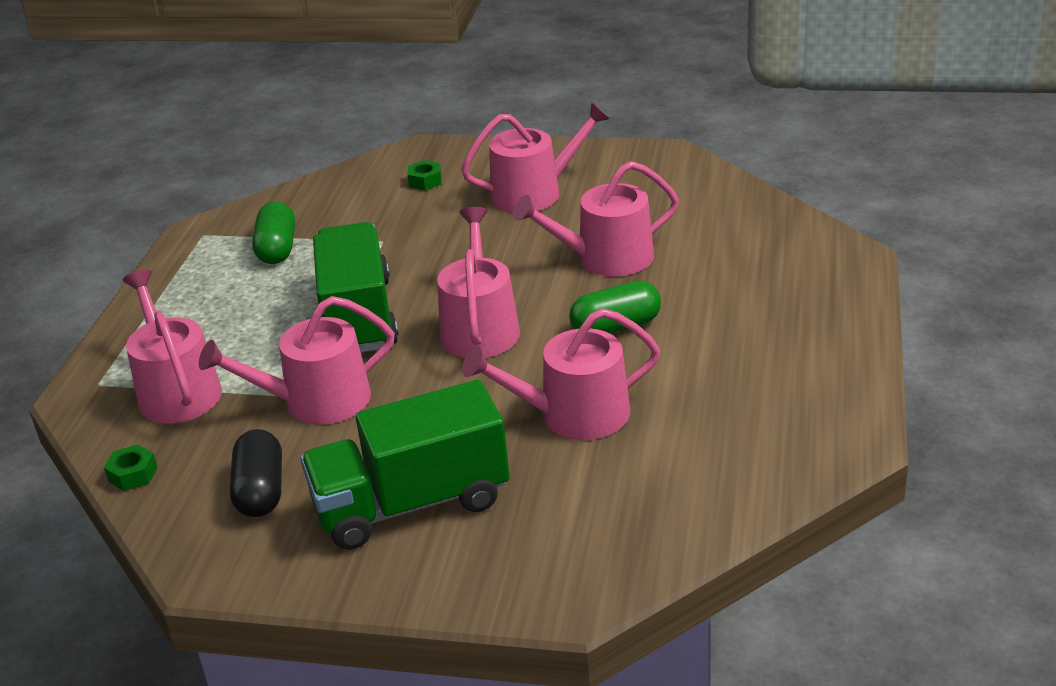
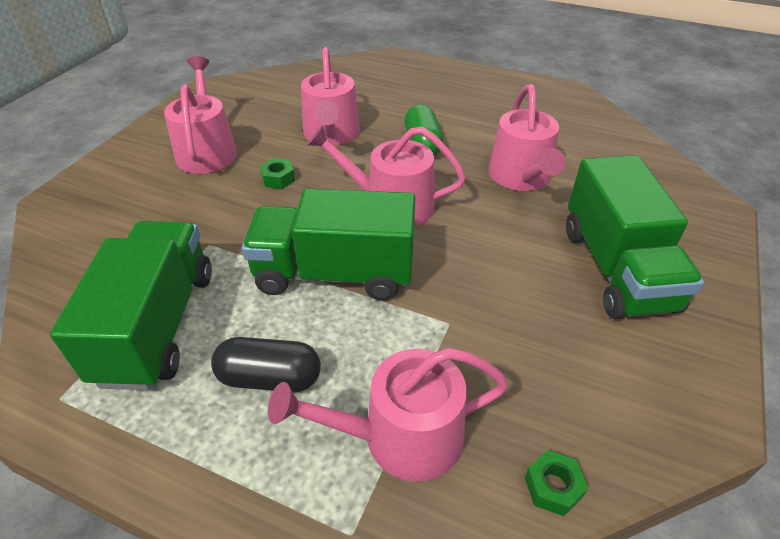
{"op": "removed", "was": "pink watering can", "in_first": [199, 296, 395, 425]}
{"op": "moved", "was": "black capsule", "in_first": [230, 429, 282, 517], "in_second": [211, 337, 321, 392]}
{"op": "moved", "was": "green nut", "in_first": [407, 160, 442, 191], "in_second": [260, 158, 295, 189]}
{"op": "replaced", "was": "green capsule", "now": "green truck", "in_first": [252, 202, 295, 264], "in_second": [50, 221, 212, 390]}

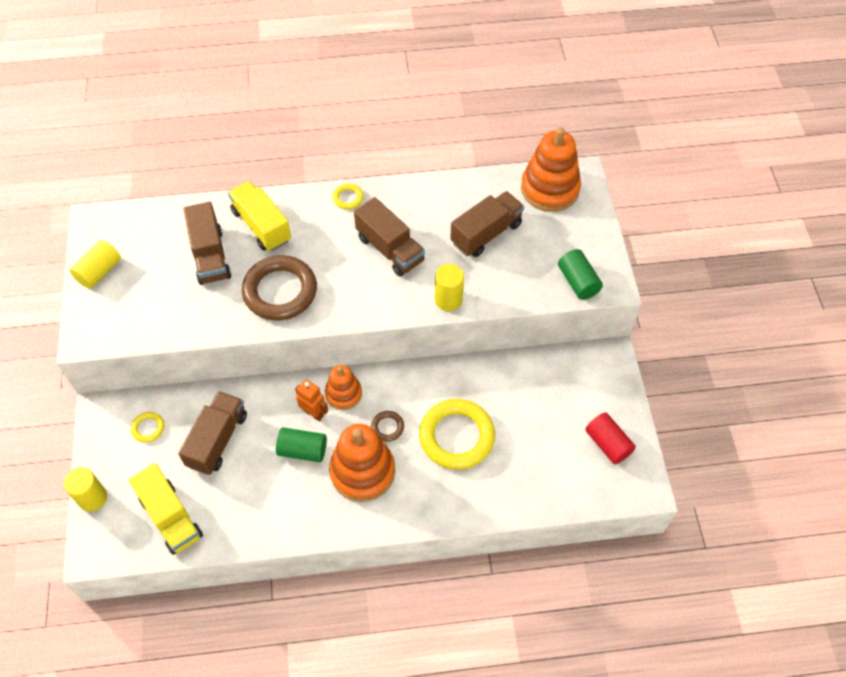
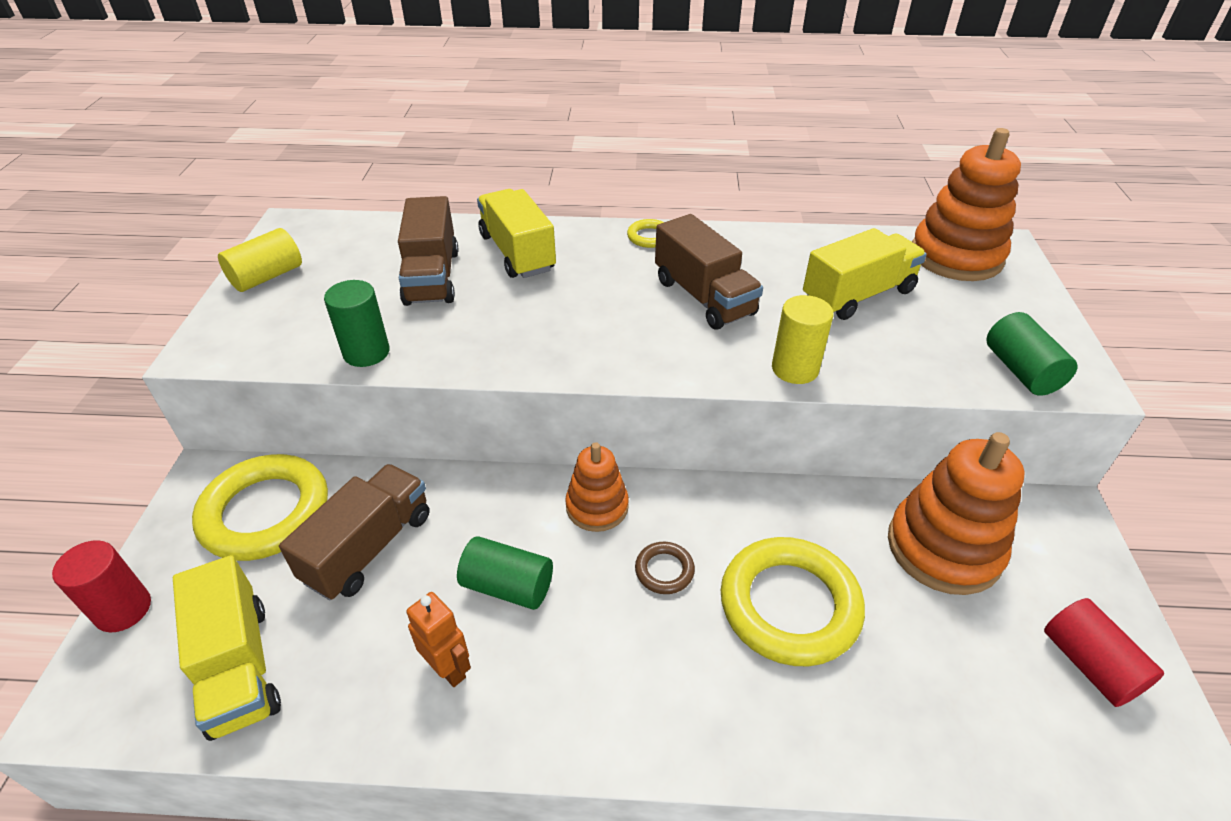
{"op": "removed", "was": "brown ring", "in_first": [242, 255, 317, 321]}
{"op": "added", "now": "green cylinder", "in_second": [324, 280, 390, 367]}
{"op": "moved", "was": "orange robot", "in_first": [295, 379, 328, 421], "in_second": [406, 592, 471, 687]}
{"op": "moved", "was": "orange stacking toy", "in_first": [329, 424, 395, 502], "in_second": [888, 432, 1024, 595]}
{"op": "recoloured", "was": "yellow cylinder", "now": "red cylinder", "in_first": [63, 467, 107, 511], "in_second": [52, 540, 151, 633]}
{"op": "recoloured", "was": "brown truck", "now": "yellow truck", "in_first": [450, 191, 524, 257], "in_second": [803, 228, 927, 320]}
{"op": "resized", "was": "yellow ring", "in_first": [131, 412, 164, 443], "in_second": [192, 454, 328, 561], "ratio": 2.27}

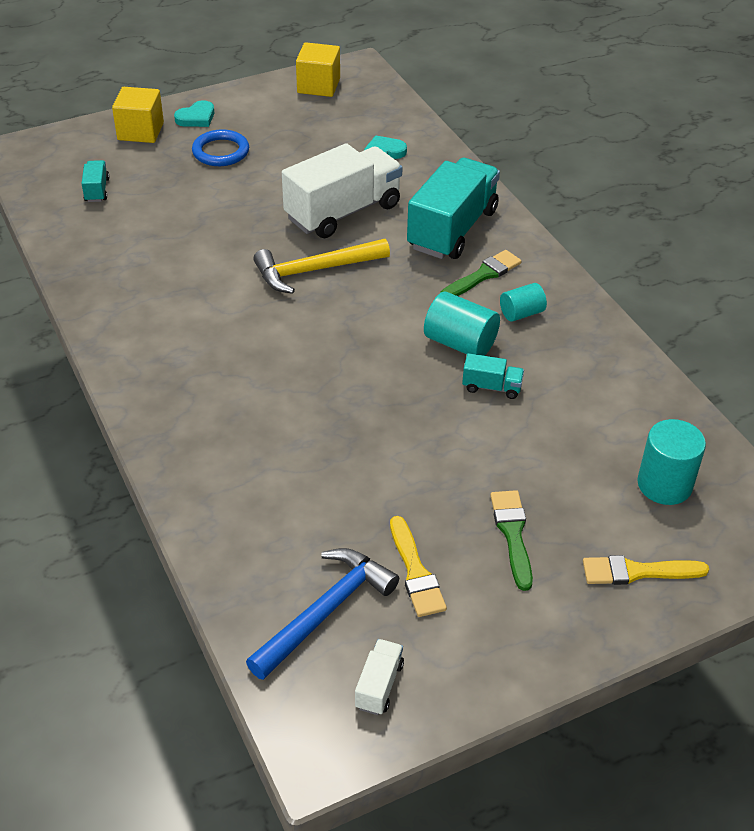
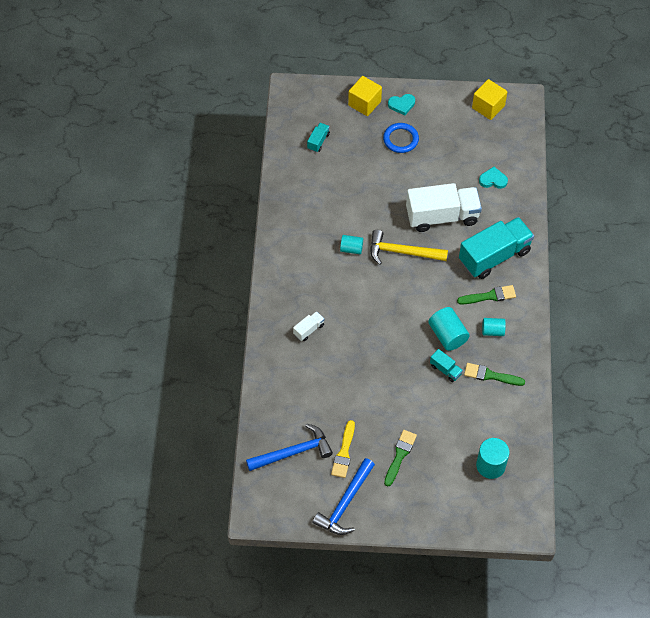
{"op": "removed", "was": "yellow brush", "in_first": [583, 555, 709, 585]}
{"op": "added", "now": "blue hammer", "in_second": [312, 458, 375, 535]}
{"op": "added", "now": "turquoise cylinder", "in_second": [340, 235, 363, 254]}
{"op": "added", "now": "green brush", "in_second": [464, 363, 525, 386]}
{"op": "moved", "was": "white truck", "in_first": [355, 639, 404, 715], "in_second": [293, 311, 325, 341]}

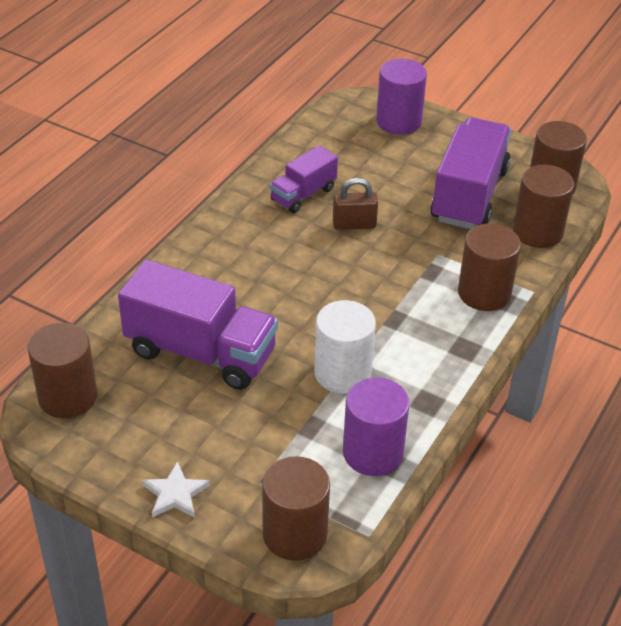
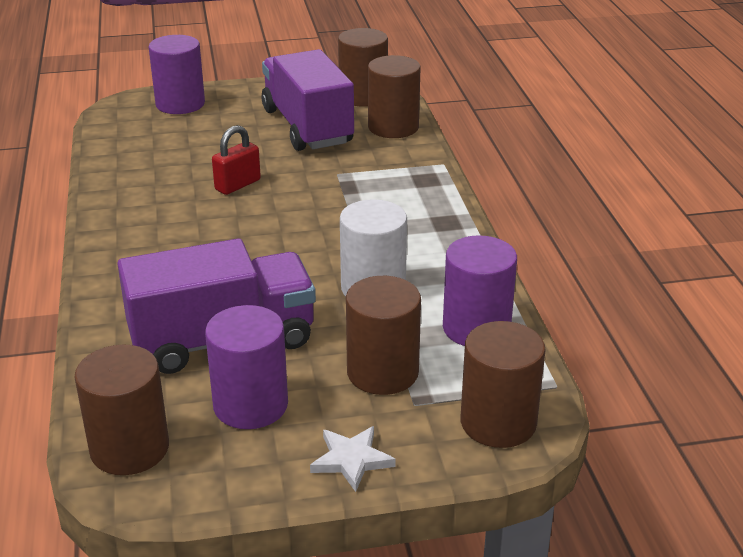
{"op": "removed", "was": "purple truck", "in_first": [270, 146, 338, 213]}
{"op": "added", "now": "purple cylinder", "in_second": [205, 305, 288, 429]}
{"op": "moved", "was": "brown cylinder", "in_first": [458, 223, 521, 311], "in_second": [346, 276, 421, 395]}
{"op": "recoloured", "was": "brown padlock", "now": "red padlock", "in_first": [333, 178, 378, 230], "in_second": [212, 125, 261, 195]}

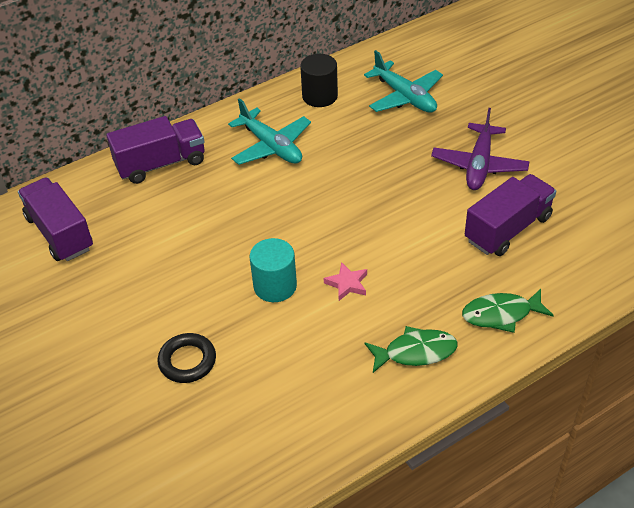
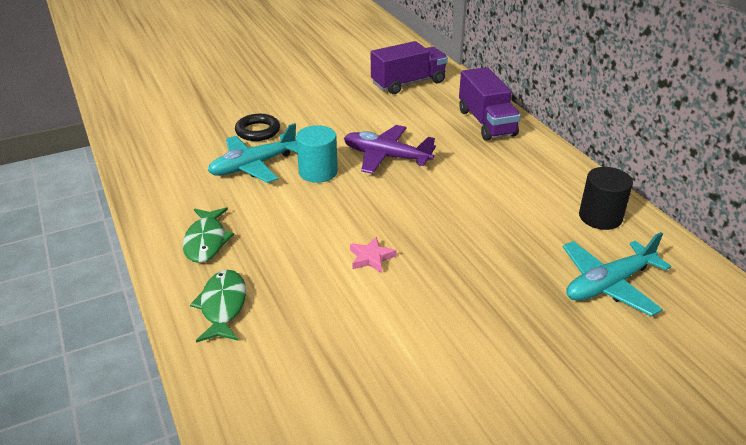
{"op": "removed", "was": "purple truck", "in_first": [465, 174, 556, 256]}
{"op": "moved", "was": "turquoise plane", "in_first": [228, 98, 311, 165], "in_second": [208, 123, 297, 183]}
{"op": "moved", "was": "pink star", "in_first": [324, 262, 367, 301], "in_second": [350, 236, 396, 273]}
{"op": "moved", "was": "purple plane", "in_first": [431, 108, 530, 190], "in_second": [344, 125, 436, 174]}

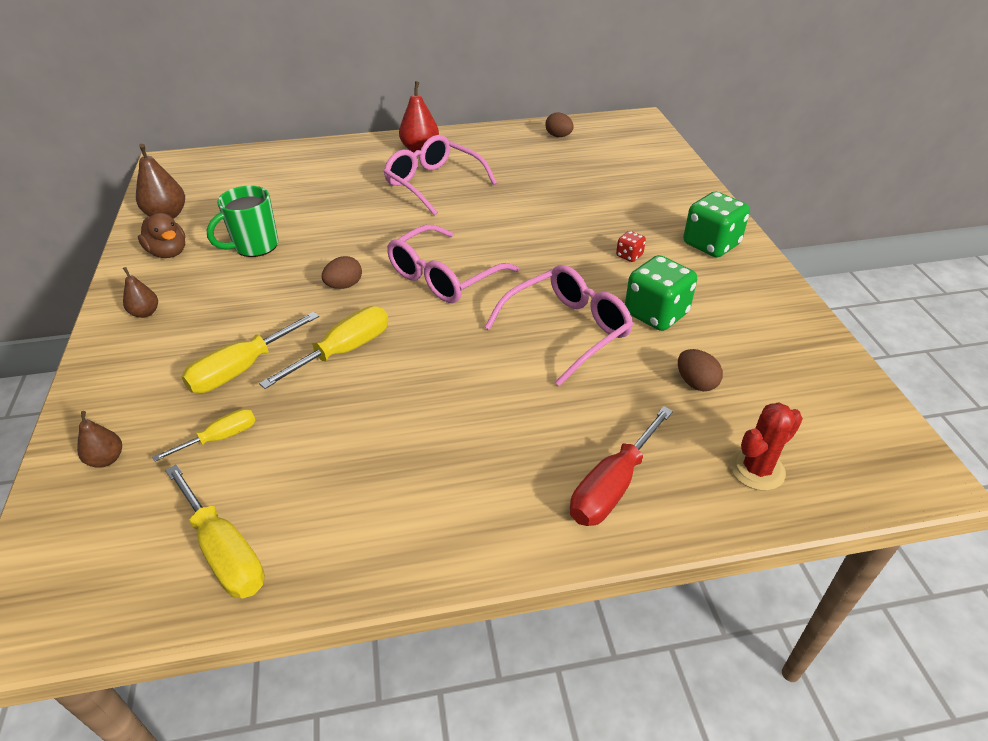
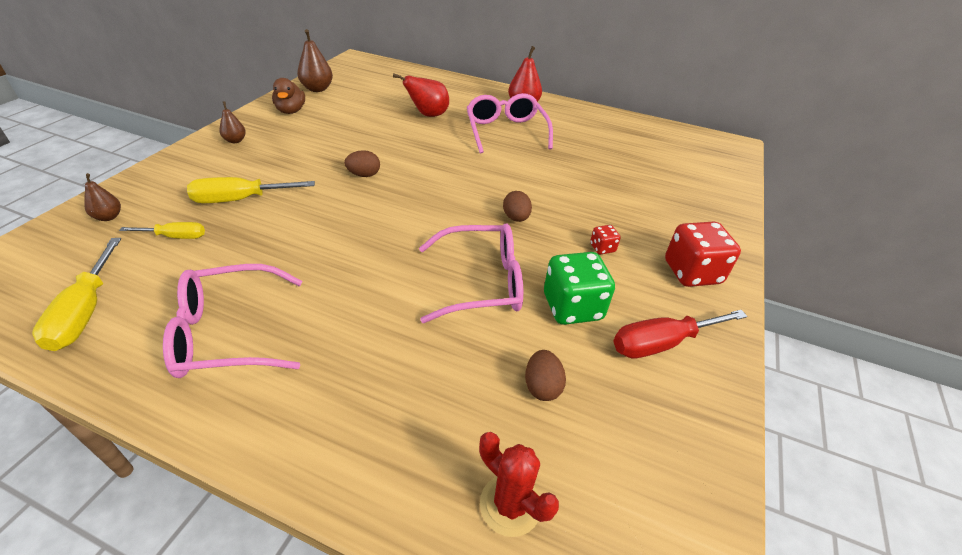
{"op": "removed", "was": "green mug", "in_first": [207, 186, 278, 257]}
{"op": "removed", "was": "yellow screwdriver", "in_first": [259, 306, 389, 389]}
{"op": "added", "now": "red pear", "in_second": [393, 73, 449, 117]}
{"op": "moved", "was": "pink glasses", "in_first": [387, 225, 519, 303], "in_second": [163, 264, 302, 378]}
{"op": "moved", "was": "brown egg", "in_first": [545, 112, 574, 137], "in_second": [503, 191, 532, 222]}
{"op": "moved", "was": "red screwdriver", "in_first": [570, 406, 673, 526], "in_second": [613, 310, 747, 358]}
{"op": "recoloured", "was": "green dice", "now": "red dice", "in_first": [683, 192, 750, 257], "in_second": [665, 222, 741, 287]}
{"op": "turned", "was": "red cactus", "in_first": [730, 402, 803, 491], "in_second": [479, 432, 559, 537], "clockwise": 45}

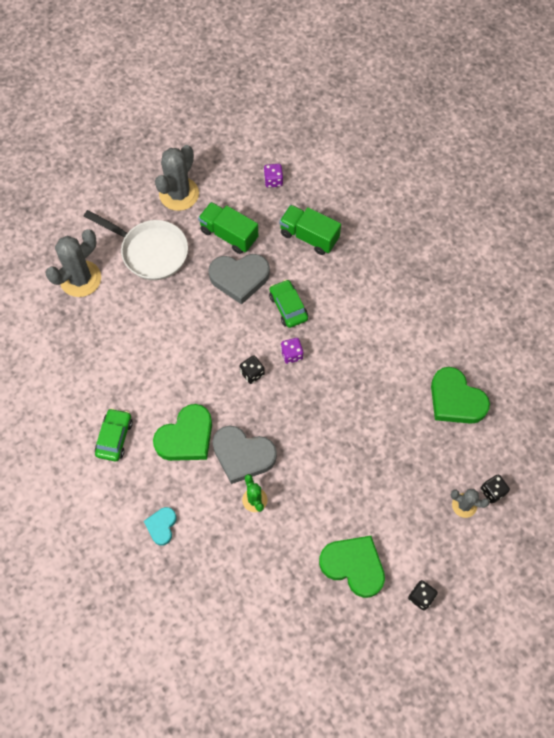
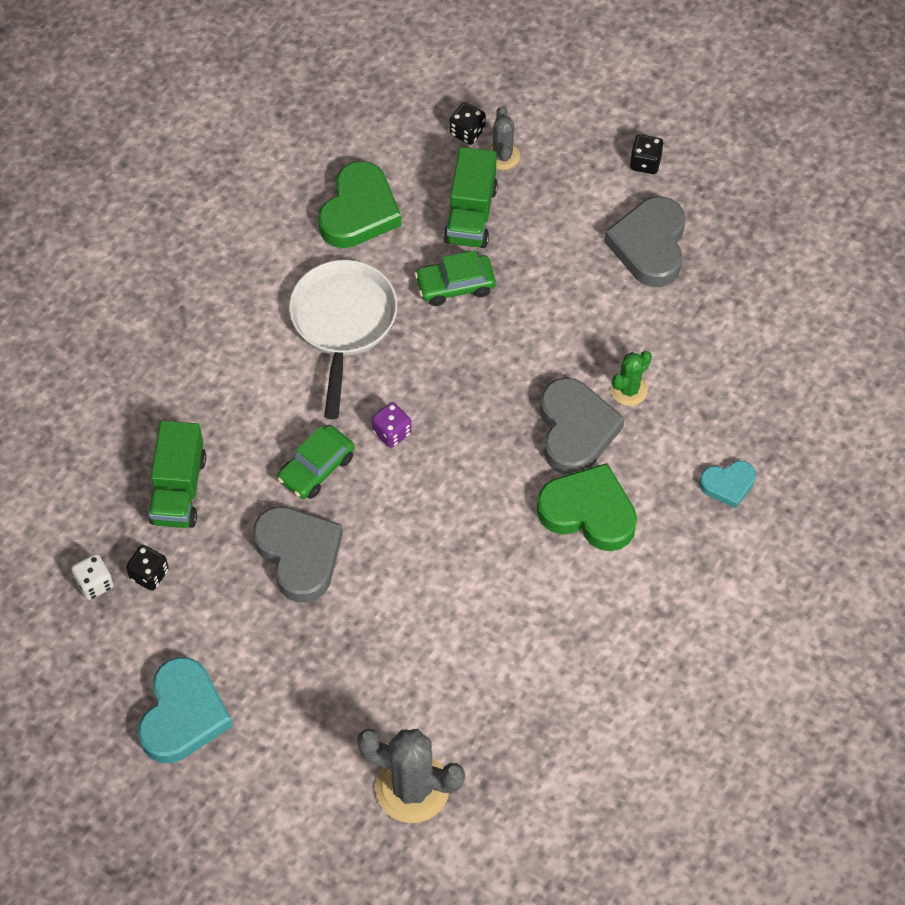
{"op": "moved", "was": "white pan", "in_first": [83, 210, 188, 280], "in_second": [289, 260, 397, 419]}
{"op": "moved", "was": "green car", "in_first": [95, 408, 133, 461], "in_second": [415, 250, 496, 306]}
{"op": "moved", "was": "green truck", "in_first": [198, 202, 258, 254], "in_second": [443, 147, 498, 248]}
{"op": "moved", "was": "black dice", "in_first": [240, 355, 265, 384], "in_second": [126, 545, 169, 591]}
{"op": "replaced", "was": "grey cactus", "now": "turquoise heart", "in_first": [155, 145, 199, 211], "in_second": [138, 657, 233, 763]}
{"op": "recoloured", "was": "purple dice", "now": "white dice", "in_first": [264, 164, 283, 188], "in_second": [71, 554, 114, 600]}
{"op": "recoloured", "was": "green heart", "now": "grey heart", "in_first": [319, 536, 385, 598], "in_second": [604, 196, 685, 287]}

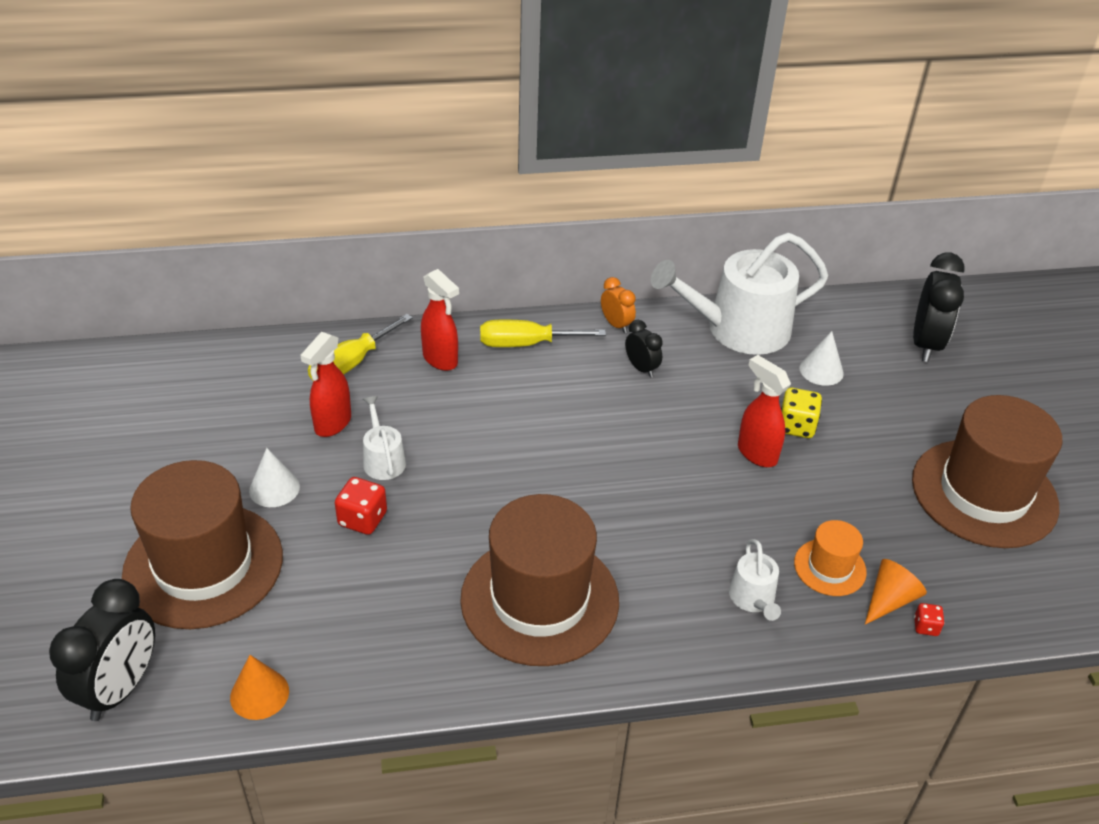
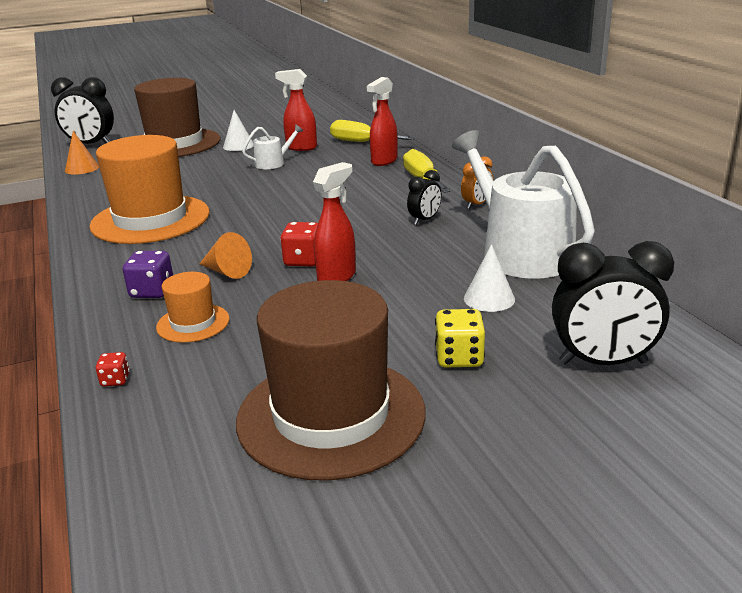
{"op": "moved", "was": "red dice", "in_first": [335, 477, 387, 535], "in_second": [280, 222, 318, 266]}
{"op": "moved", "was": "yellow dice", "in_first": [781, 388, 822, 438], "in_second": [435, 309, 485, 368]}
{"op": "moved", "was": "orange cone", "in_first": [865, 559, 927, 625], "in_second": [200, 232, 252, 279]}
{"op": "replaced", "was": "white watering can", "now": "purple dice", "in_first": [729, 539, 781, 621], "in_second": [123, 251, 173, 298]}
{"op": "recoloured", "was": "brown hat", "now": "orange hat", "in_first": [460, 494, 619, 666], "in_second": [89, 135, 210, 244]}

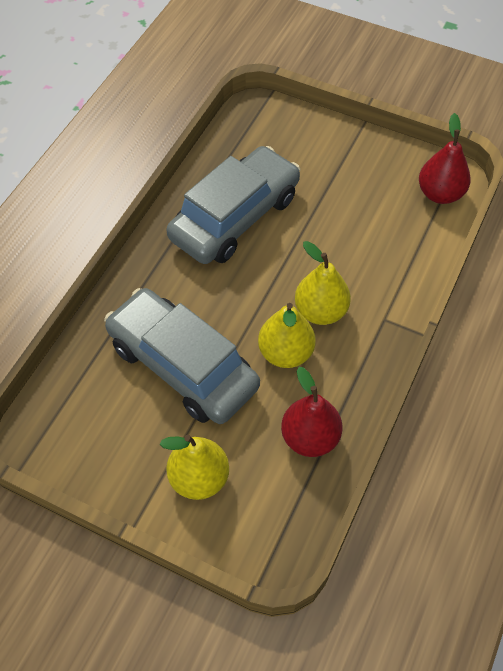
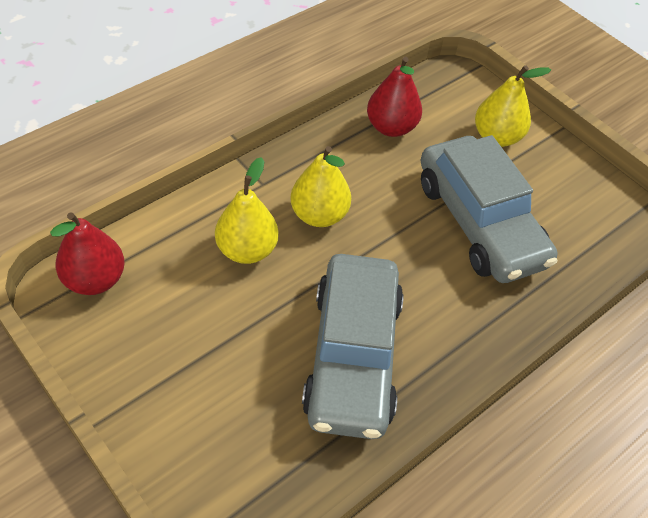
{"op": "moved", "was": "yellow pear", "in_first": [258, 303, 316, 368], "in_second": [215, 157, 279, 264]}
{"op": "turned", "was": "grey car", "in_first": [167, 146, 300, 264], "in_second": [302, 254, 404, 439], "clockwise": -60}

